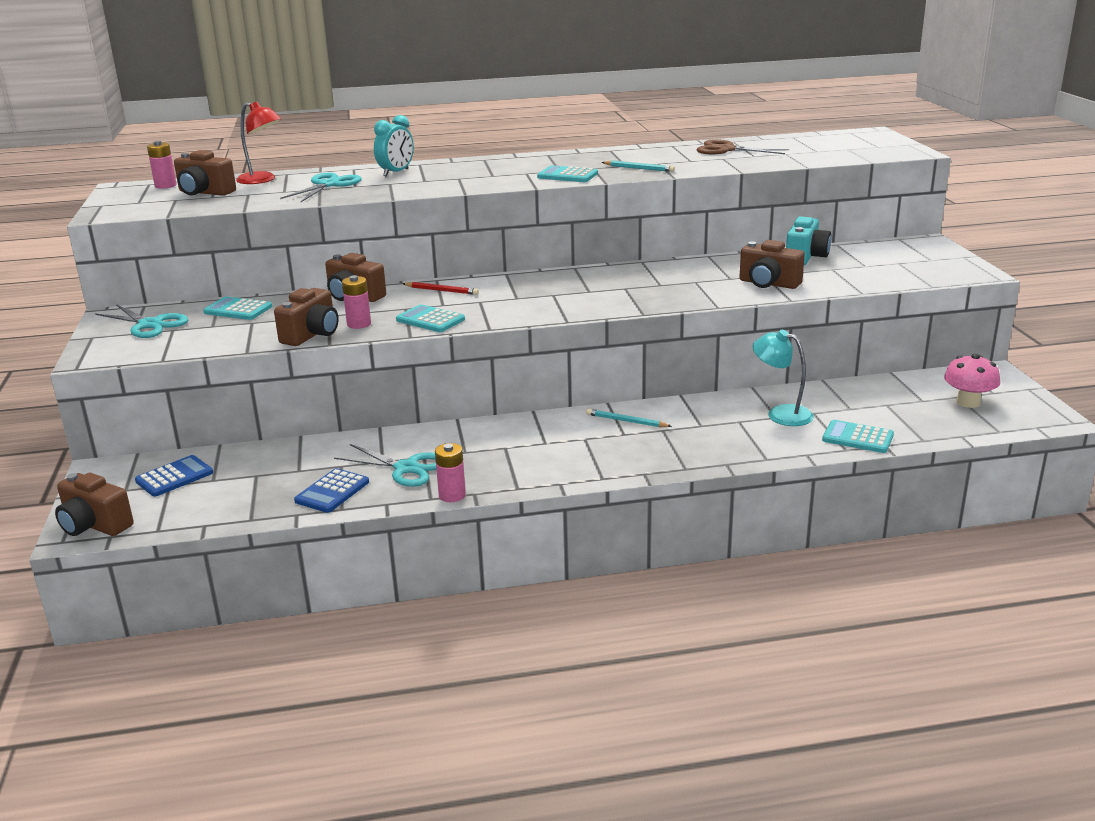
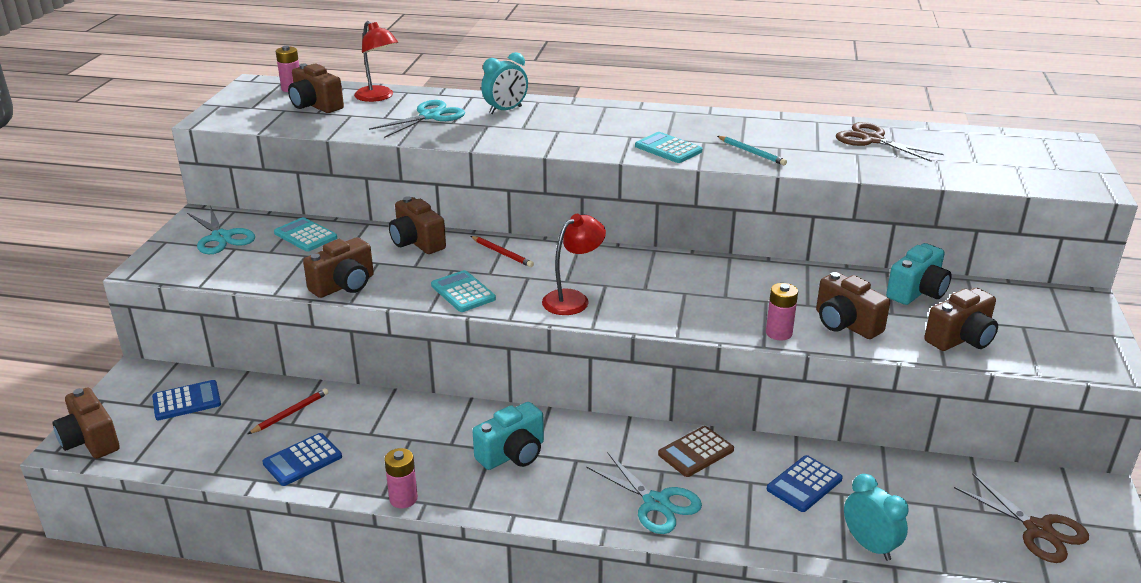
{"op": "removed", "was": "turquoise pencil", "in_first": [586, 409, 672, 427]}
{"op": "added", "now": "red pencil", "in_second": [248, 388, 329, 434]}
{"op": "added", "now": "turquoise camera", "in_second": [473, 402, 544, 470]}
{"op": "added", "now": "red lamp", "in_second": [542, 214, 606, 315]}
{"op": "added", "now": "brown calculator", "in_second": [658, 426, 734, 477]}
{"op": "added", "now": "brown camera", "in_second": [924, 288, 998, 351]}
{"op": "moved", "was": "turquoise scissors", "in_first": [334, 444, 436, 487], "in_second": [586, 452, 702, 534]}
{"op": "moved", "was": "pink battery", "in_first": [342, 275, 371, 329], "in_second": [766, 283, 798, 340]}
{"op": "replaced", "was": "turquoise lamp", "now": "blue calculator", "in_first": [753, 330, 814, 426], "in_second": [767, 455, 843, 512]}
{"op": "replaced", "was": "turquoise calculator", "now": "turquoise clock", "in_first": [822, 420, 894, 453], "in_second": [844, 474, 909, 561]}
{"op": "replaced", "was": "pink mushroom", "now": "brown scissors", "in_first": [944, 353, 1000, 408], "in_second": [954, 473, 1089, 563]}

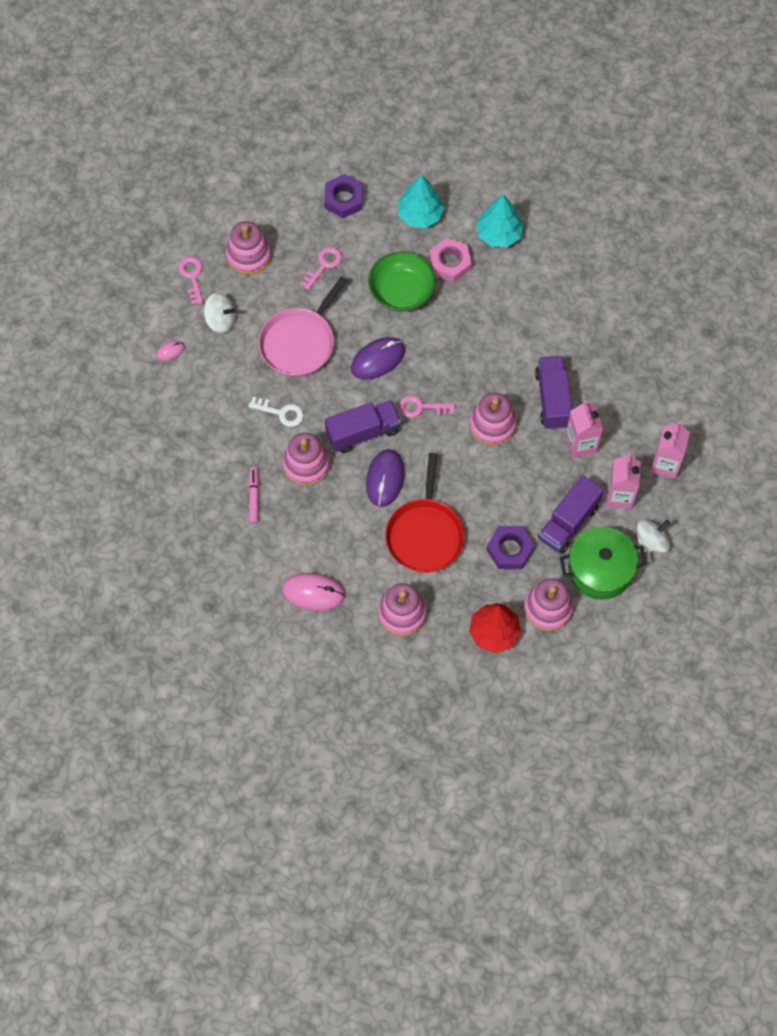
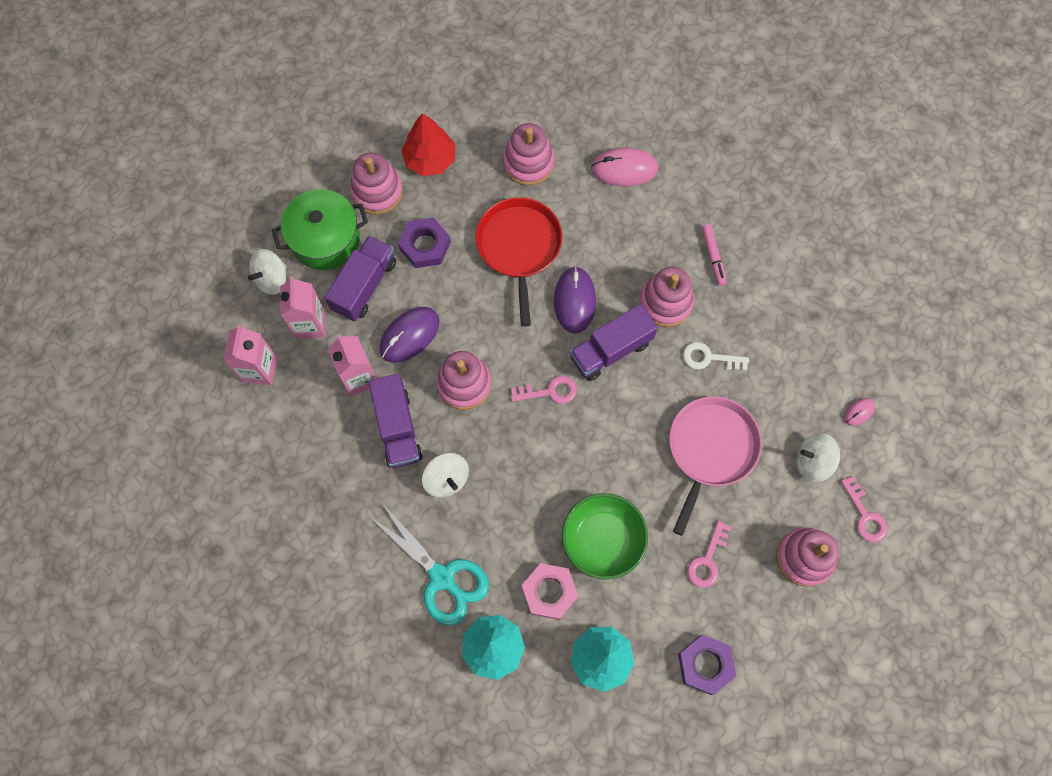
{"op": "added", "now": "turquoise scissors", "in_second": [369, 503, 489, 625]}
{"op": "added", "now": "white spinning top", "in_second": [422, 453, 469, 498]}
{"op": "moved", "was": "purple mouse", "in_first": [351, 337, 405, 380], "in_second": [379, 307, 439, 363]}

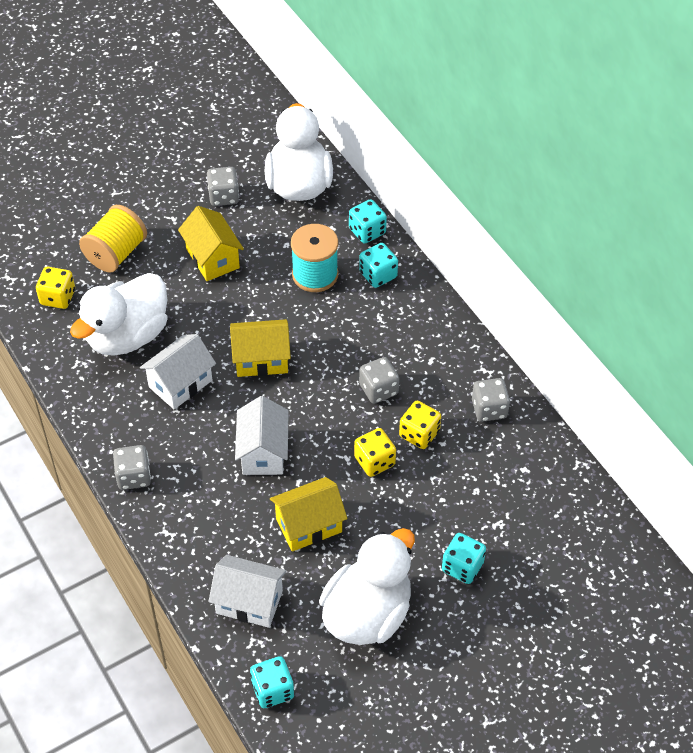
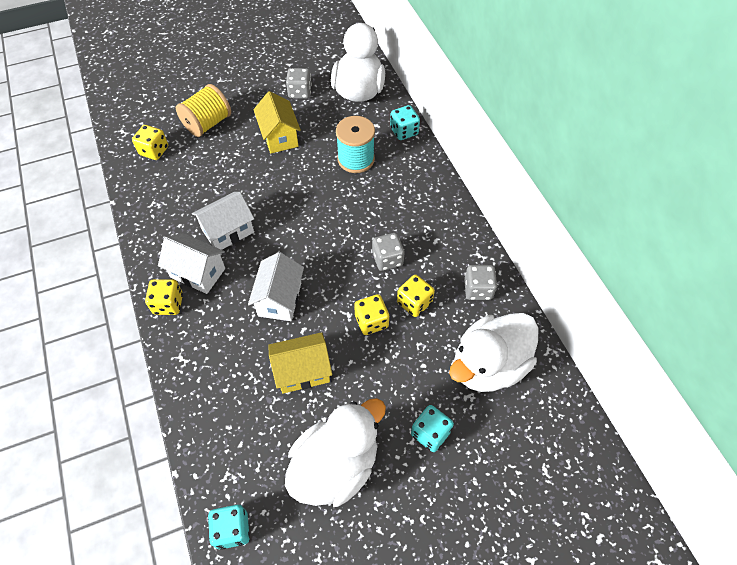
{"op": "removed", "was": "yellow house", "in_first": [230, 319, 291, 377]}
{"op": "removed", "was": "turquoise dice", "in_first": [359, 243, 398, 288]}
{"op": "moved", "was": "white duck", "in_first": [70, 273, 167, 356], "in_second": [449, 313, 539, 392]}
{"op": "moved", "was": "white house", "in_first": [208, 555, 286, 628], "in_second": [158, 233, 225, 294]}
{"op": "recoloured", "was": "grey dice", "now": "yellow dice", "in_first": [113, 445, 151, 490], "in_second": [145, 279, 183, 315]}

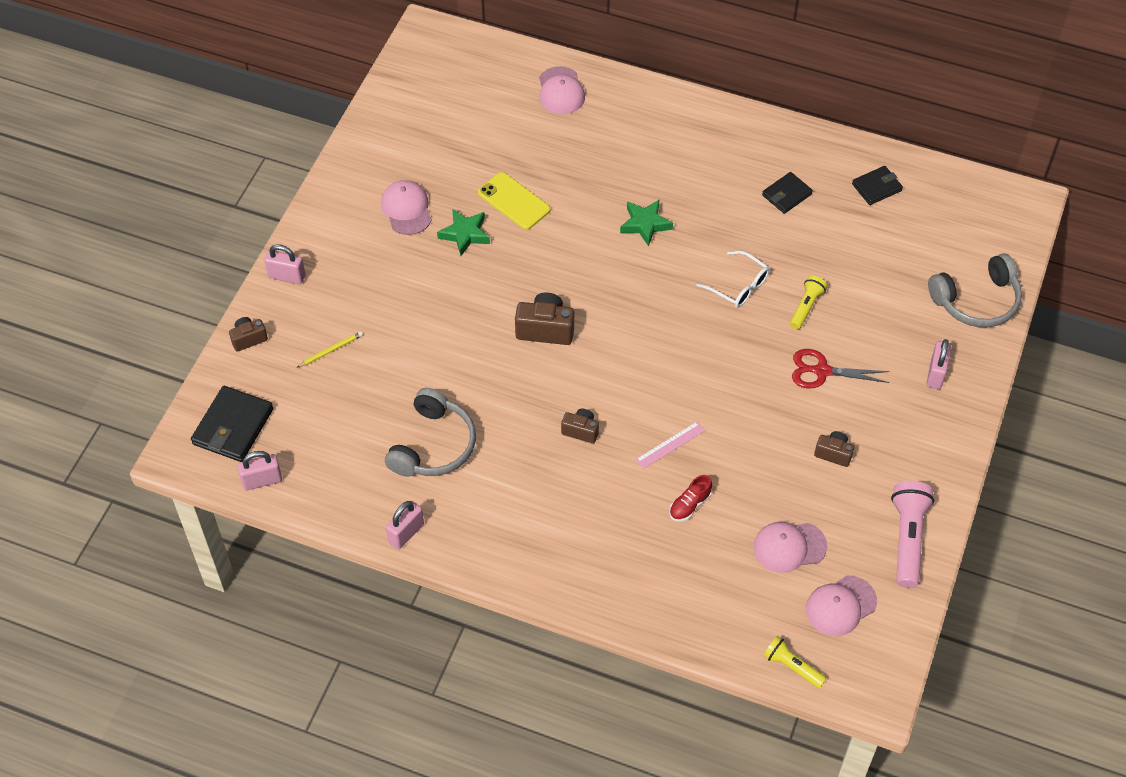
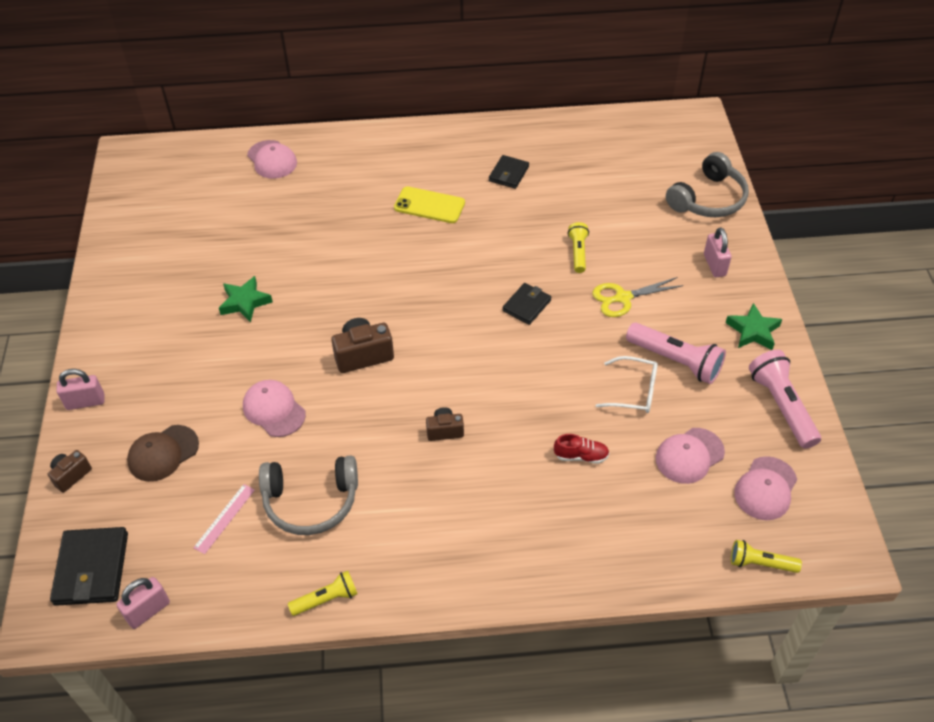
{"op": "moved", "was": "pink cap", "in_first": [381, 180, 432, 235], "in_second": [243, 380, 306, 437]}
{"op": "moved", "was": "yellow phone", "in_first": [478, 172, 550, 230], "in_second": [394, 186, 465, 223]}
{"op": "moved", "was": "green star", "in_first": [620, 199, 673, 247], "in_second": [726, 303, 782, 350]}
{"op": "moved", "was": "pink ruler", "in_first": [636, 422, 705, 469], "in_second": [193, 484, 255, 554]}
{"op": "moved", "was": "white glasses", "in_first": [697, 251, 770, 308], "in_second": [596, 356, 658, 413]}
{"op": "moved", "was": "black wallet", "in_first": [852, 166, 903, 205], "in_second": [503, 283, 551, 325]}
{"op": "replaced", "was": "yellow pencil", "now": "brown cap", "in_first": [296, 331, 363, 368], "in_second": [127, 425, 199, 482]}
{"op": "replaced", "was": "pink padlock", "now": "yellow flashlight", "in_first": [386, 501, 424, 549], "in_second": [288, 571, 357, 616]}
{"op": "replaced", "was": "brown camera", "now": "pink flashlight", "in_first": [814, 431, 854, 467], "in_second": [626, 323, 726, 384]}
{"op": "recoloured", "was": "red scissors", "now": "yellow scissors", "in_first": [792, 349, 889, 389], "in_second": [592, 277, 683, 317]}
{"op": "turned", "was": "grey headphones", "in_first": [385, 388, 476, 477], "in_second": [259, 456, 358, 535], "clockwise": 90}
{"op": "turned", "was": "red shoe", "in_first": [669, 475, 712, 522], "in_second": [554, 434, 609, 464], "clockwise": -105}

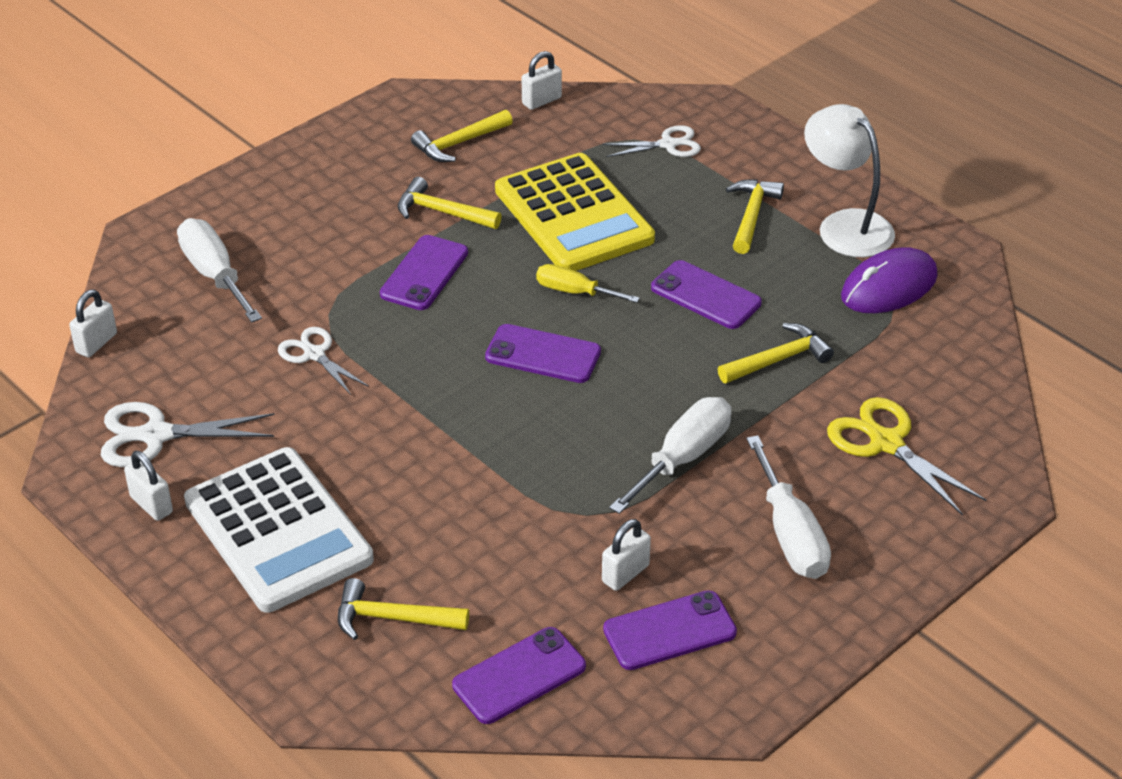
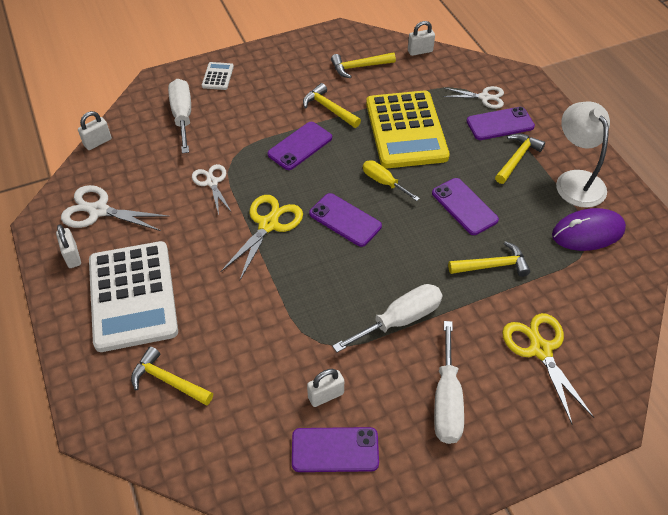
{"op": "added", "now": "white calculator", "in_second": [202, 62, 234, 90]}
{"op": "added", "now": "yellow scissors", "in_second": [220, 195, 303, 281]}
{"op": "moved", "was": "purple phone", "in_first": [452, 627, 586, 724], "in_second": [467, 107, 535, 140]}

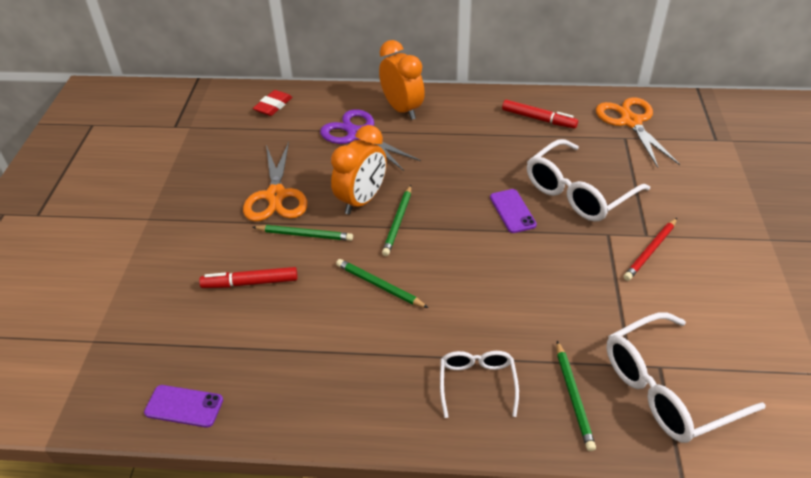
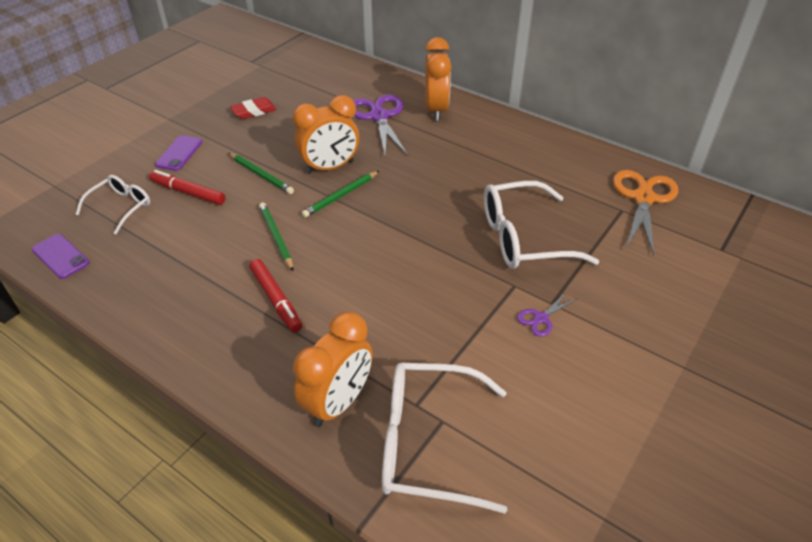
{"op": "removed", "was": "orange scissors", "in_first": [243, 142, 308, 221]}
{"op": "moved", "was": "red eraser", "in_first": [253, 90, 292, 116], "in_second": [230, 97, 277, 119]}
{"op": "moved", "was": "white glasses", "in_first": [440, 351, 519, 418], "in_second": [75, 175, 150, 235]}
{"op": "moved", "was": "purple phone", "in_first": [490, 189, 537, 233], "in_second": [155, 135, 202, 171]}
{"op": "moved", "was": "red marker", "in_first": [502, 100, 578, 128], "in_second": [249, 259, 302, 332]}
{"op": "replaced", "was": "green pencil", "now": "orange clock", "in_first": [557, 341, 596, 451], "in_second": [293, 312, 373, 427]}
{"op": "replaced", "was": "red pencil", "now": "purple scissors", "in_first": [623, 218, 677, 281], "in_second": [517, 292, 577, 336]}

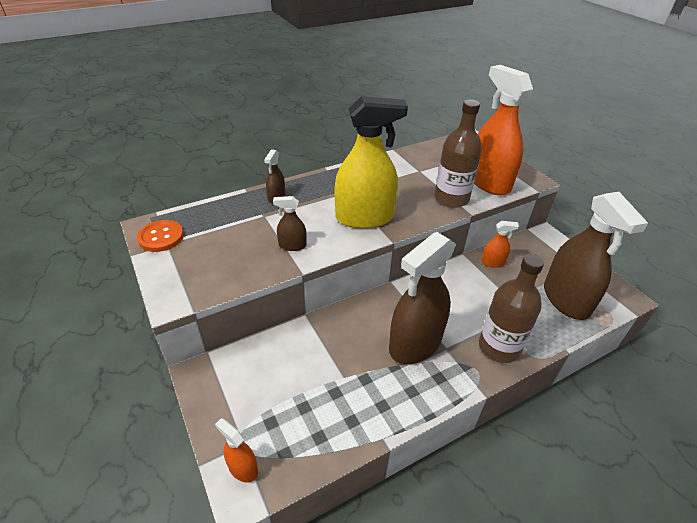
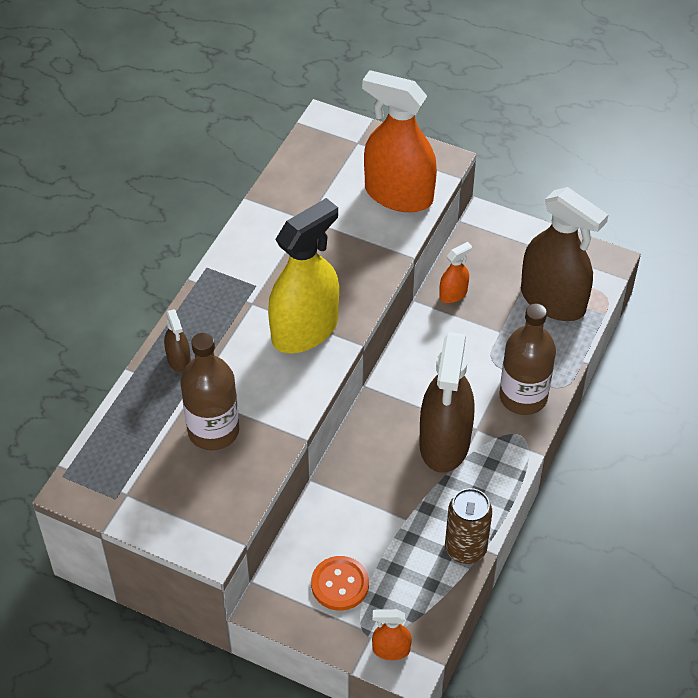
{"op": "removed", "was": "brown spray bottle", "in_first": [273, 196, 307, 251]}
{"op": "added", "now": "brown can", "in_second": [445, 488, 492, 564]}
{"op": "moved", "was": "orange button", "in_first": [137, 220, 184, 252], "in_second": [311, 556, 369, 611]}
{"op": "moved", "was": "brown bottle", "in_first": [435, 99, 482, 208], "in_second": [180, 333, 239, 450]}

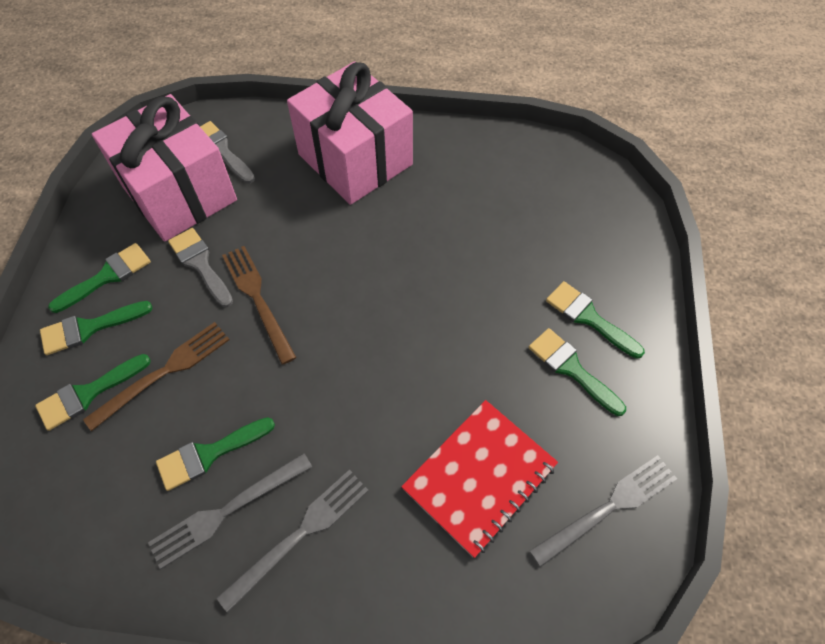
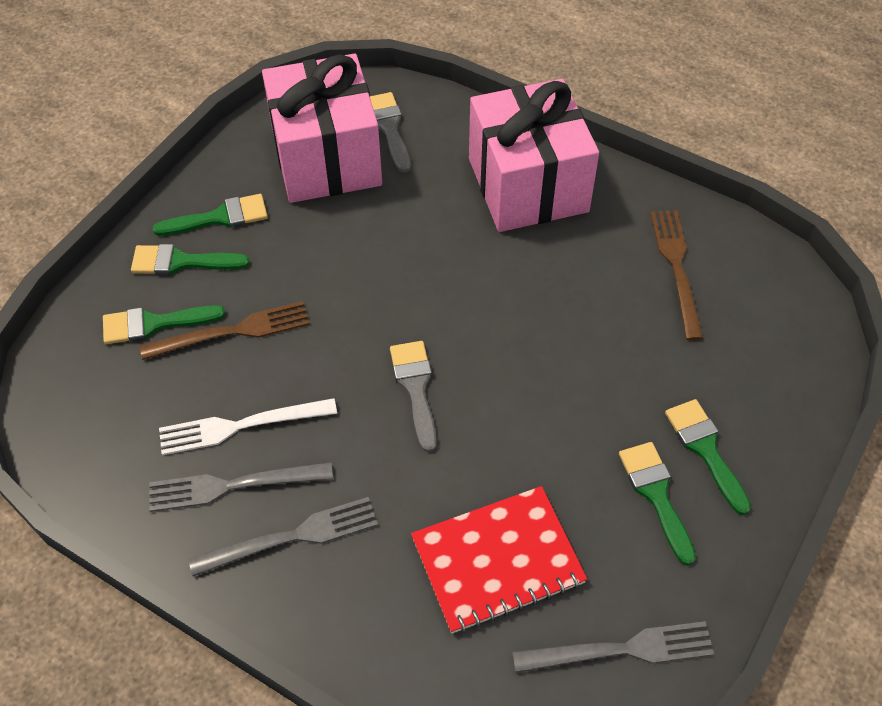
{"op": "moved", "was": "grey brush", "in_first": [168, 228, 233, 307], "in_second": [390, 341, 437, 452]}
{"op": "moved", "was": "brown fork", "in_first": [222, 246, 297, 365], "in_second": [650, 210, 703, 340]}
{"op": "replaced", "was": "green brush", "now": "white fork", "in_first": [156, 417, 275, 491], "in_second": [159, 398, 337, 455]}

